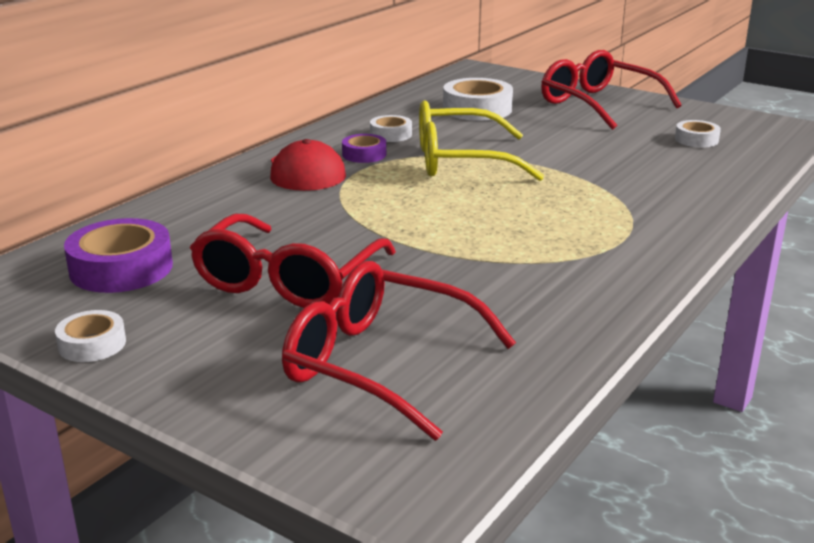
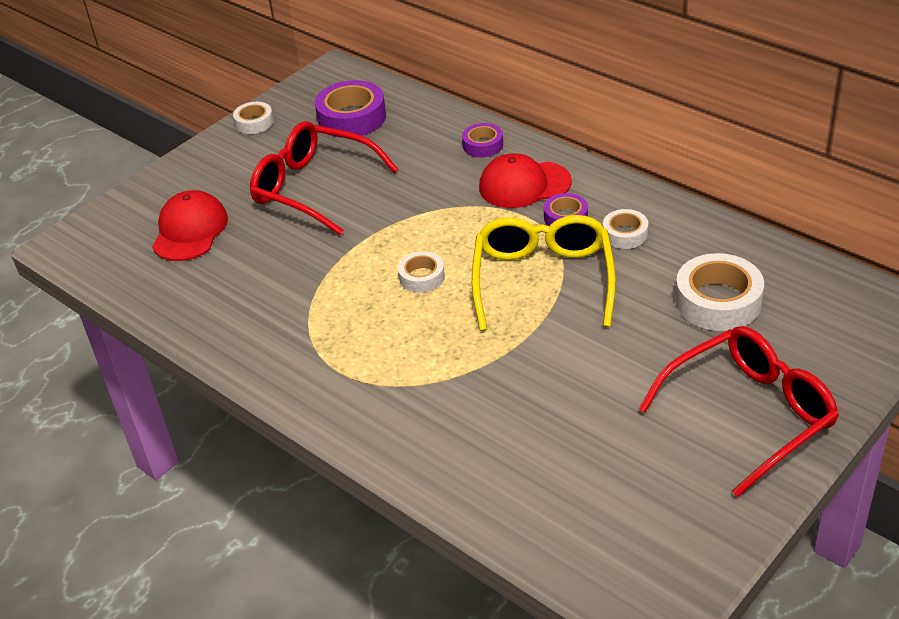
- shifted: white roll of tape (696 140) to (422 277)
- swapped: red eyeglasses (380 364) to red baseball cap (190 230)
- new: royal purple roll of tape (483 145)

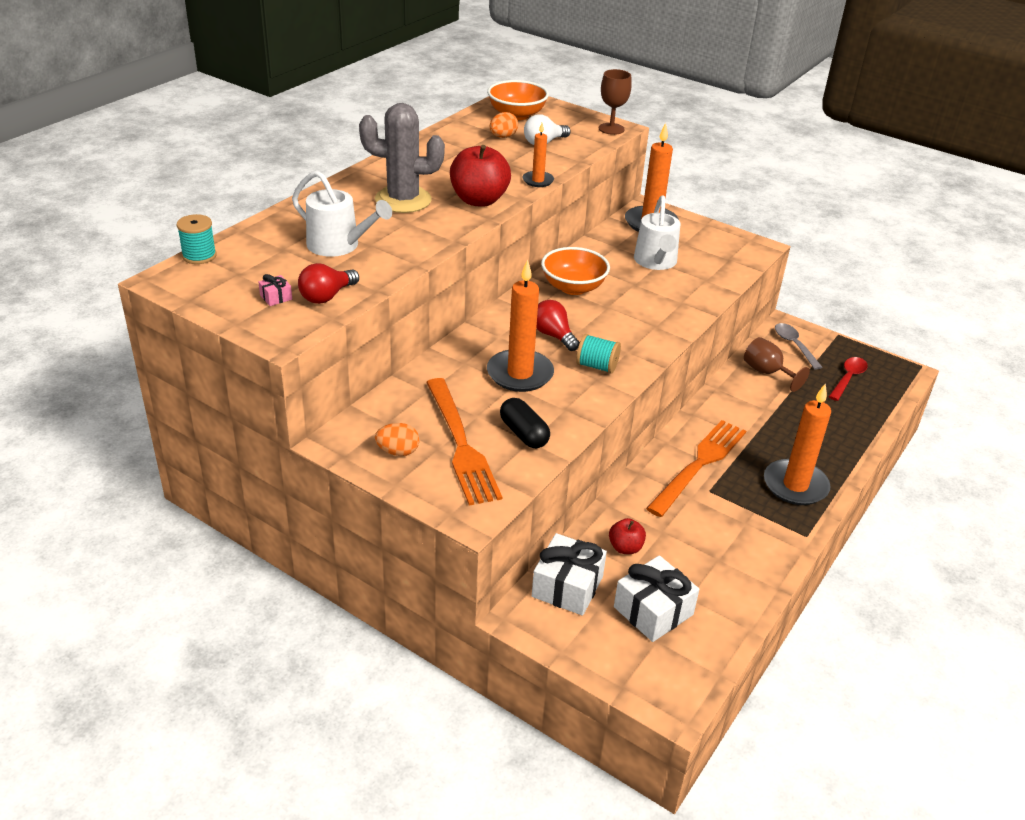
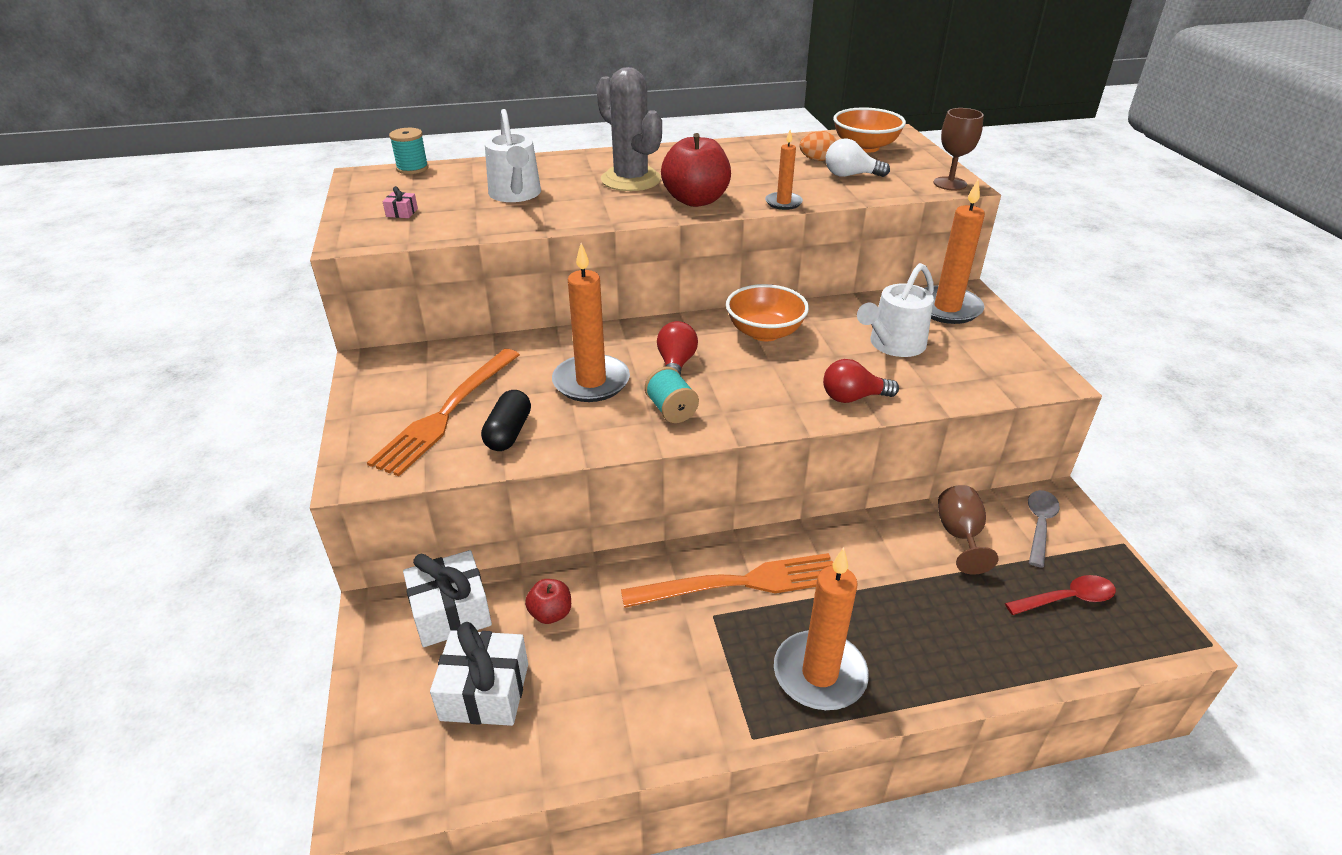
- shifted: red bulb (327 296) to (853 397)
- gone: orange-coloured toy egg (398 452)

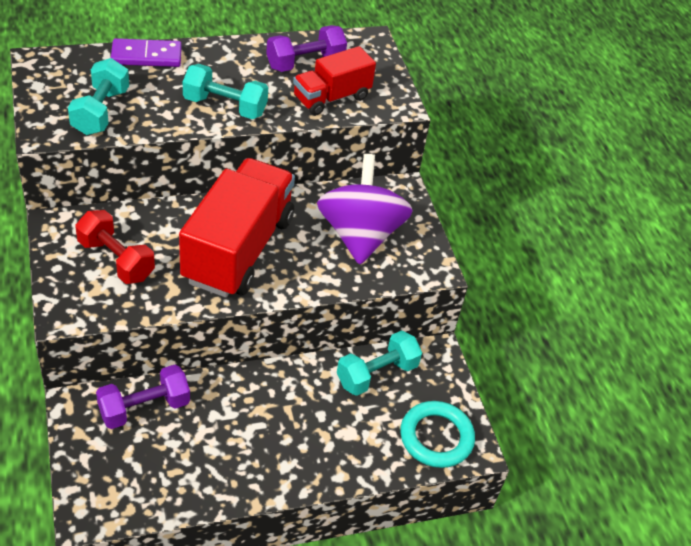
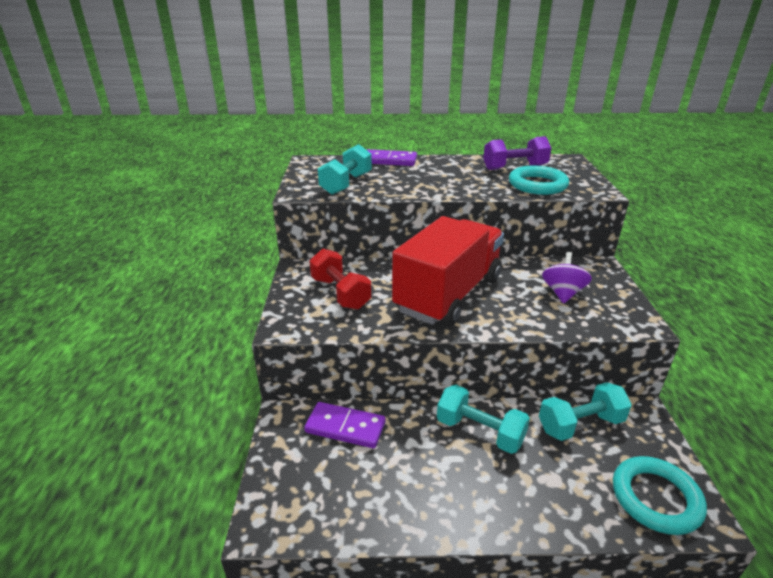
- swapped: red toy truck (331 98) to teal hoop (537 185)
- shifted: teal dumbbell (225 106) to (480 432)
- scaled: royal purple spinning top (360 235) = (562 293) x0.53
- swapped: royal purple dumbbell (144 408) to royal purple domino (345 427)

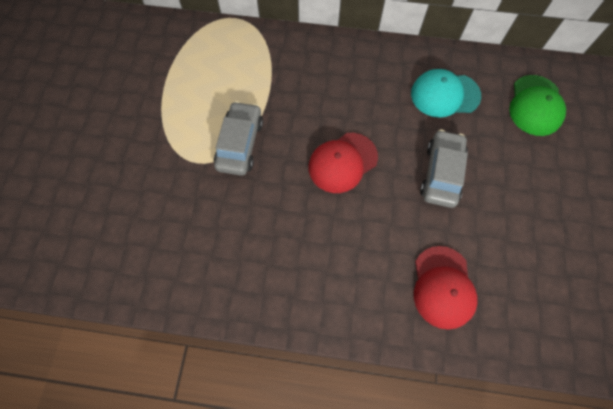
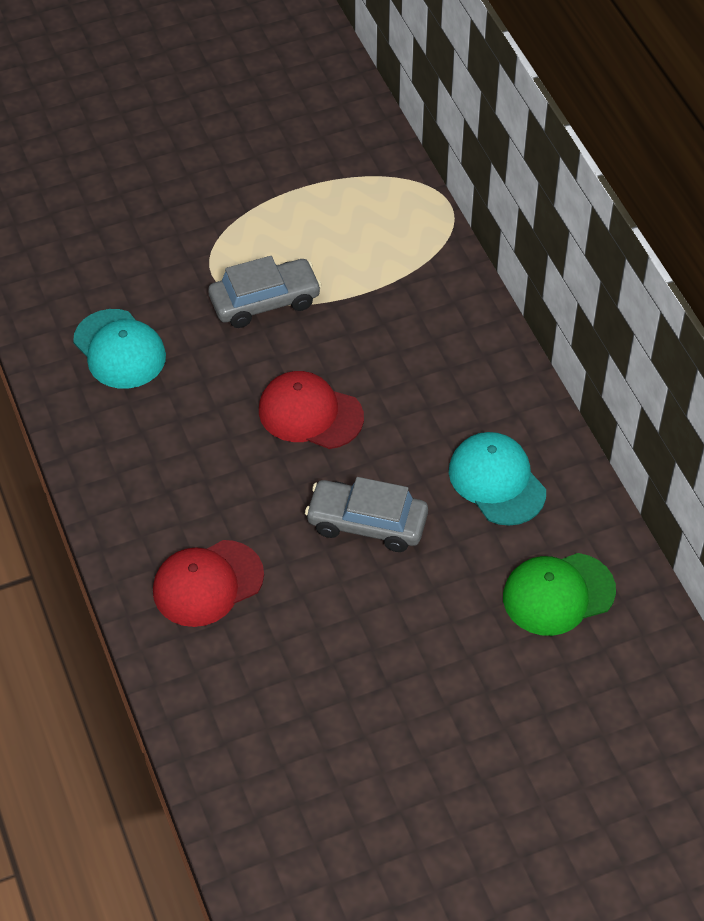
- rotated: grey automobile (441 173) = (367 523) 150 degrees counterclockwise
- new: teal baseball cap (119 349)

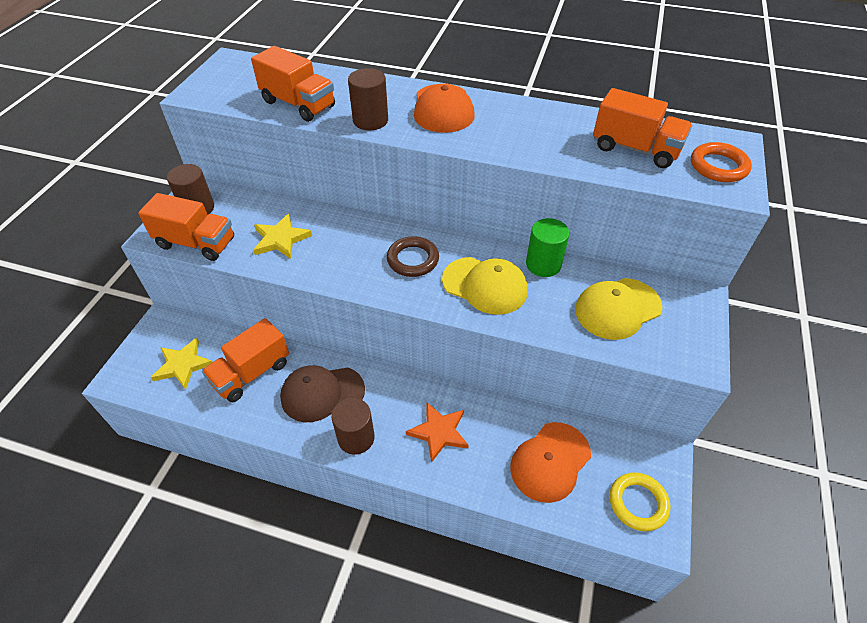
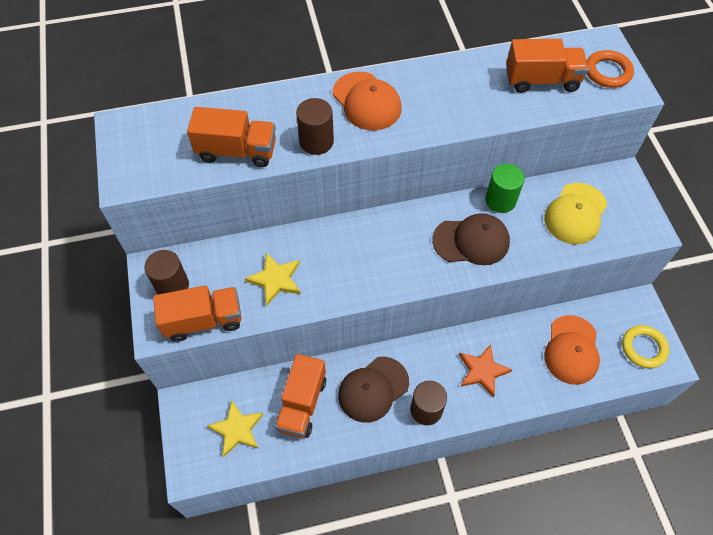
- gone: brown hoop (413 260)
- repainted: bright yellow baseball cap (485 285) to brown baseball cap (471 241)

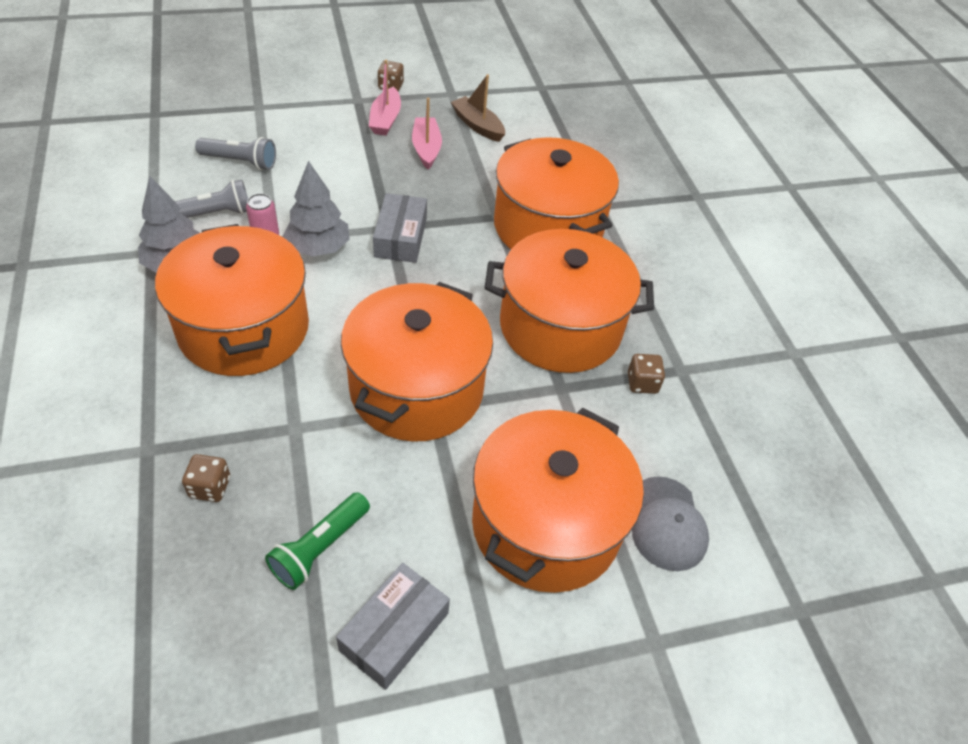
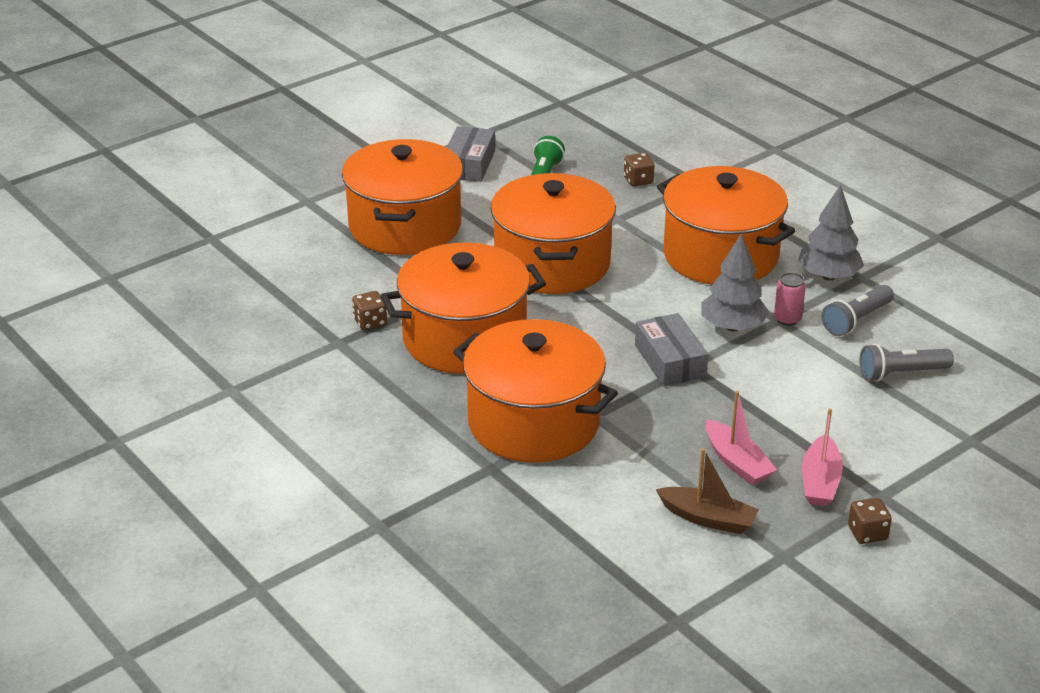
- rotated: rose-pink toy boat (385 119) = (820 481) 150 degrees counterclockwise
- gone: grey baseball cap (666 523)

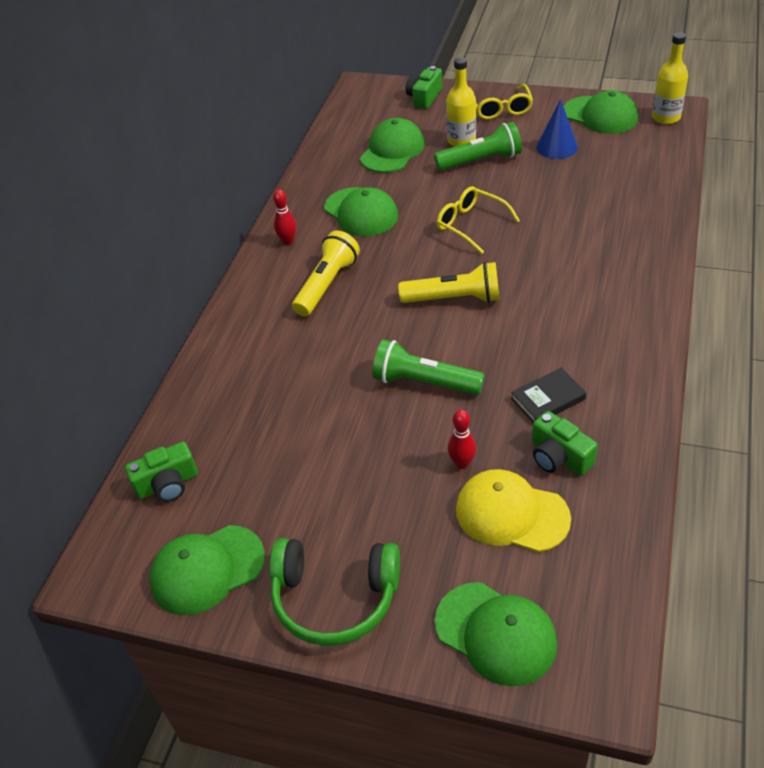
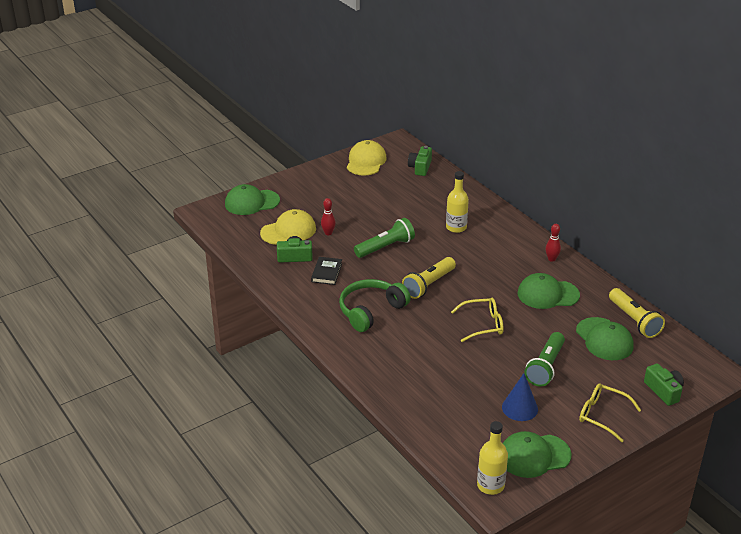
- shifted: bright yellow bottle (461 141) to (456 227)
- shifted: bright yellow torch (327 284) to (634 321)
- repainted: emerald baseball cap (207 569) to bright yellow baseball cap (366 161)
- shifted: emerald headset (335 598) to (371 311)

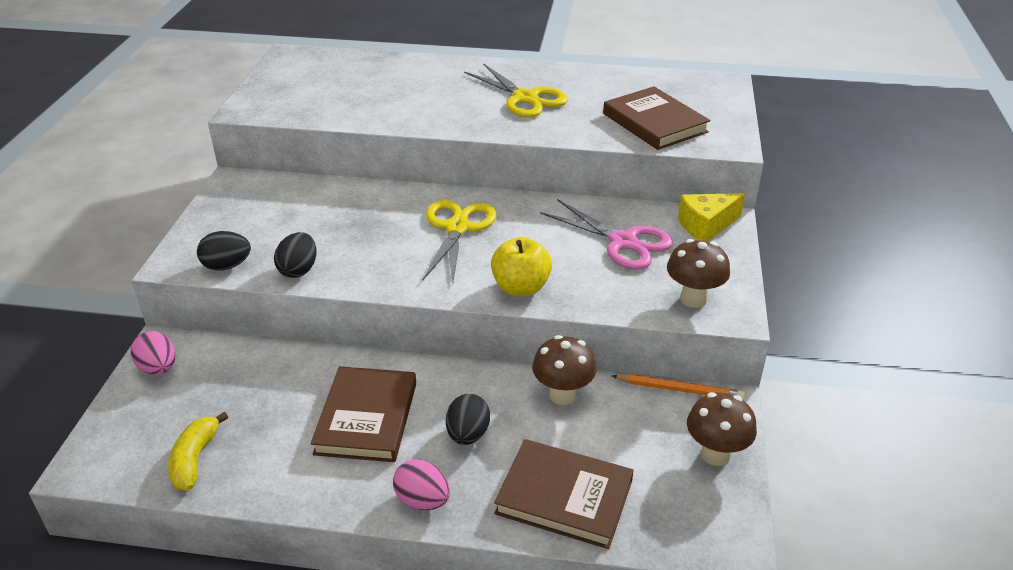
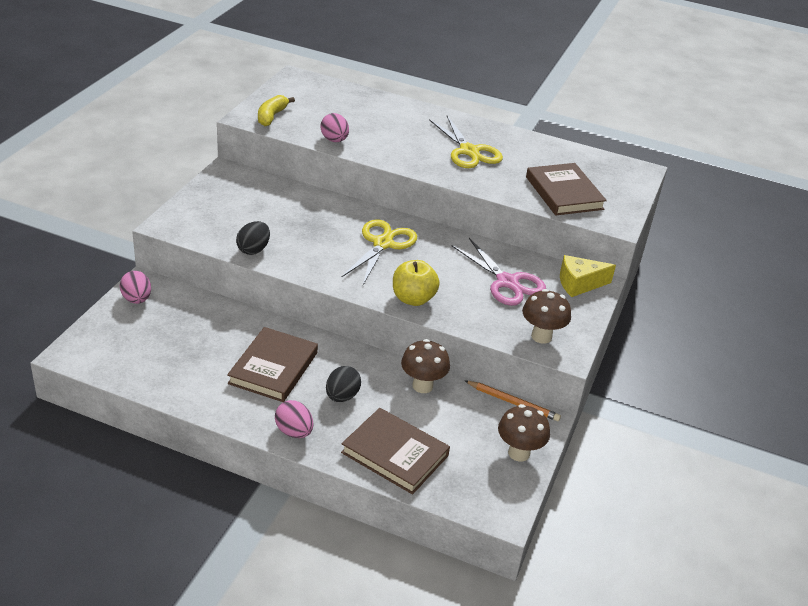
- gone: ebony toy egg (227 266)
- shifted: bright yellow banana (195 459) to (271 116)
- new: rose-pink toy egg (334 140)

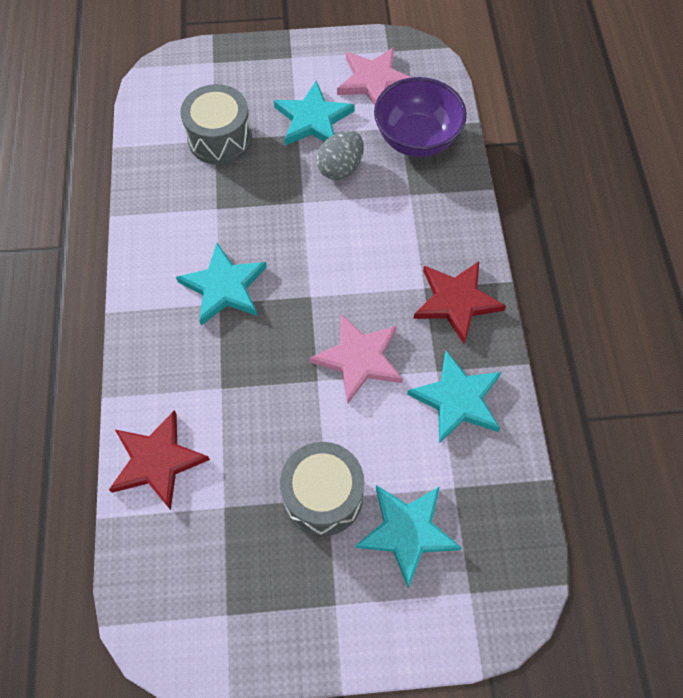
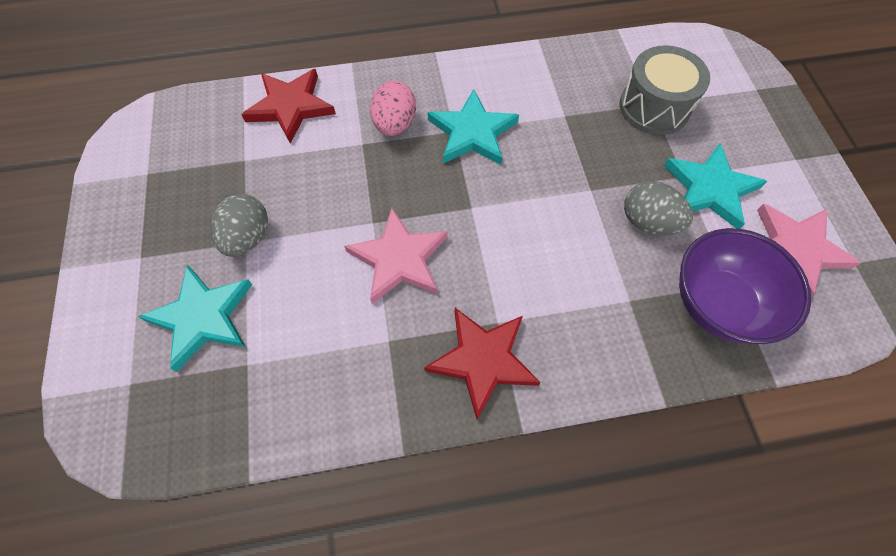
- gone: teal star shape (457 399)
- swapped: grey toy drum (323 496) to grey toy egg (248 237)
- new: rose-pink toy egg (394 124)

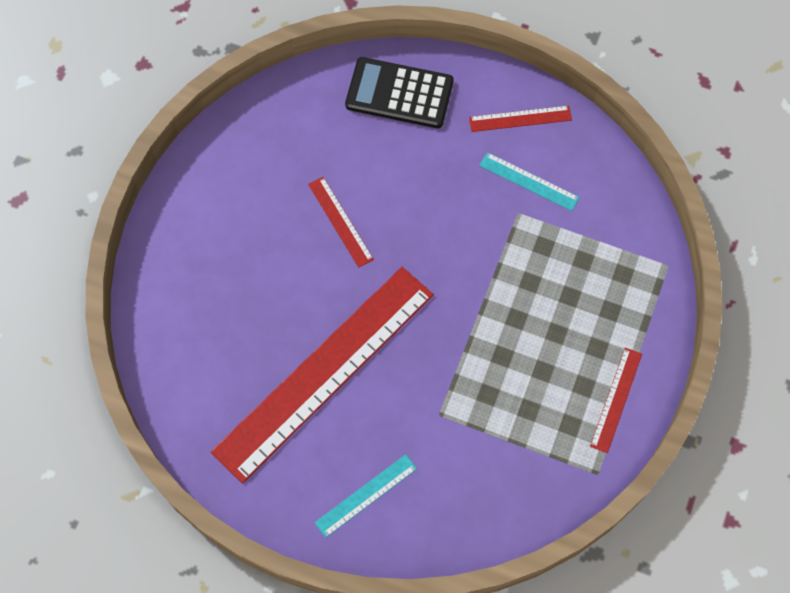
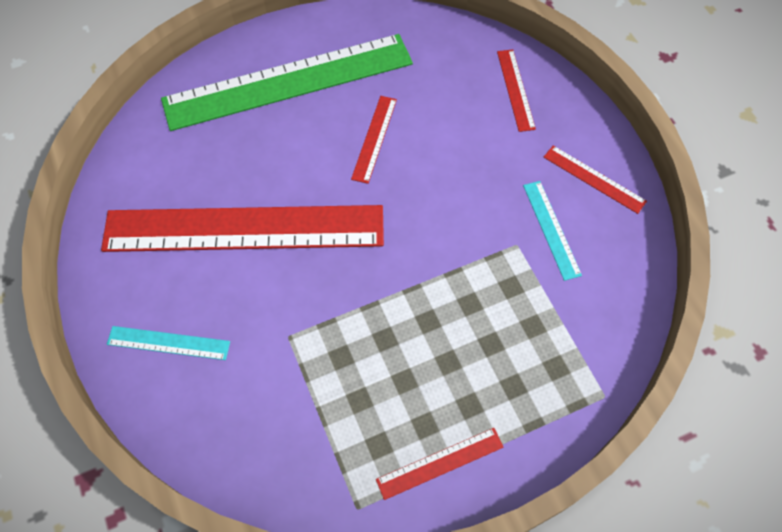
- swapped: ebony adding machine (399 94) to red straightedge (515 89)
- new: emerald straightedge (288 81)

